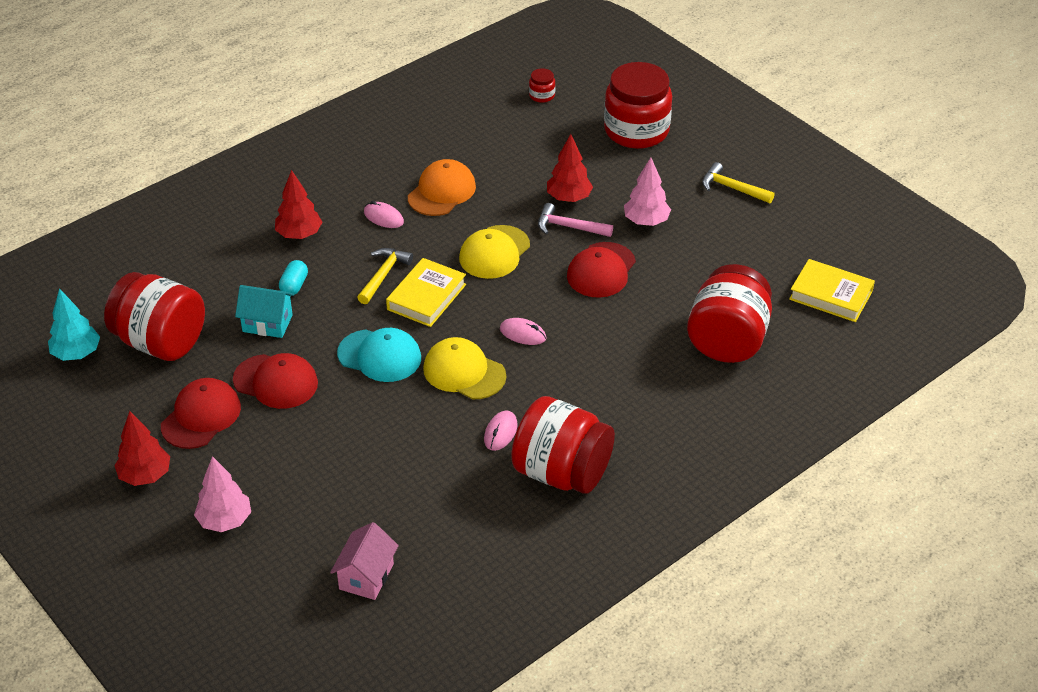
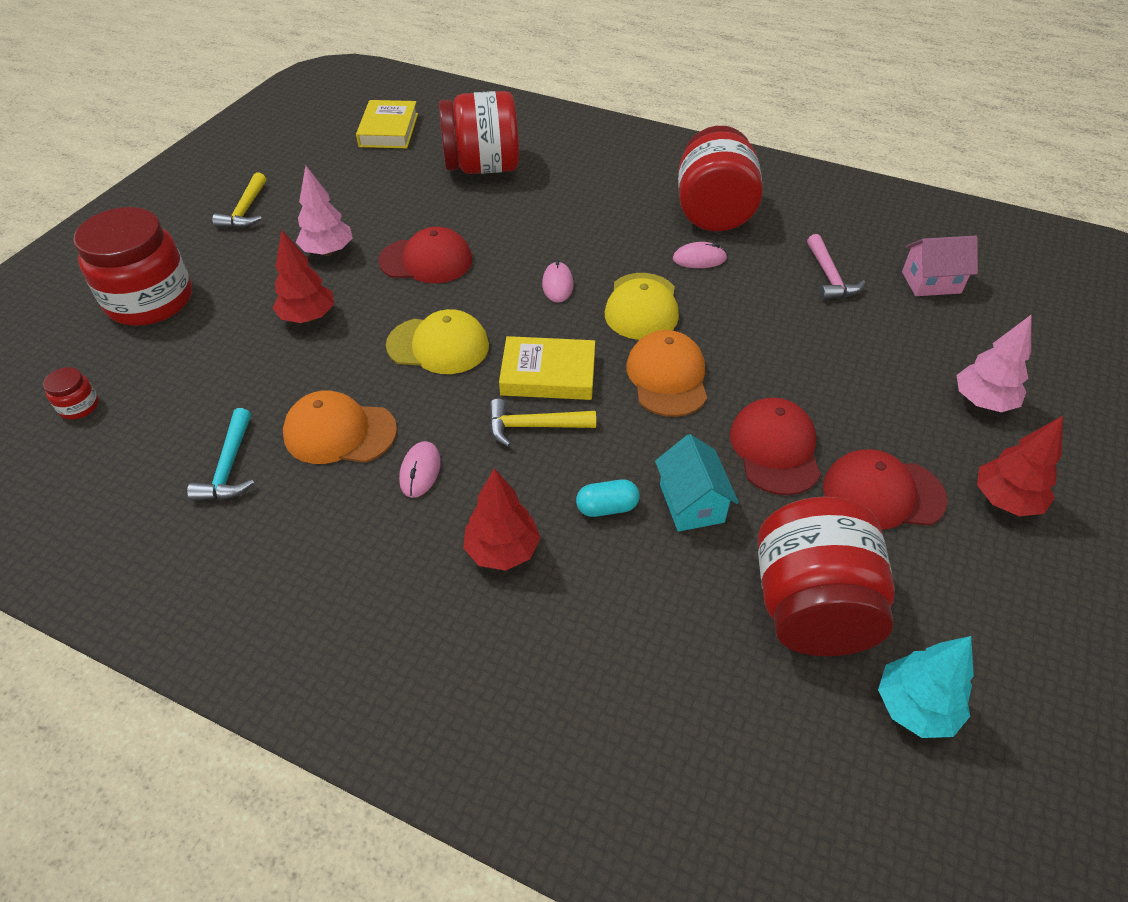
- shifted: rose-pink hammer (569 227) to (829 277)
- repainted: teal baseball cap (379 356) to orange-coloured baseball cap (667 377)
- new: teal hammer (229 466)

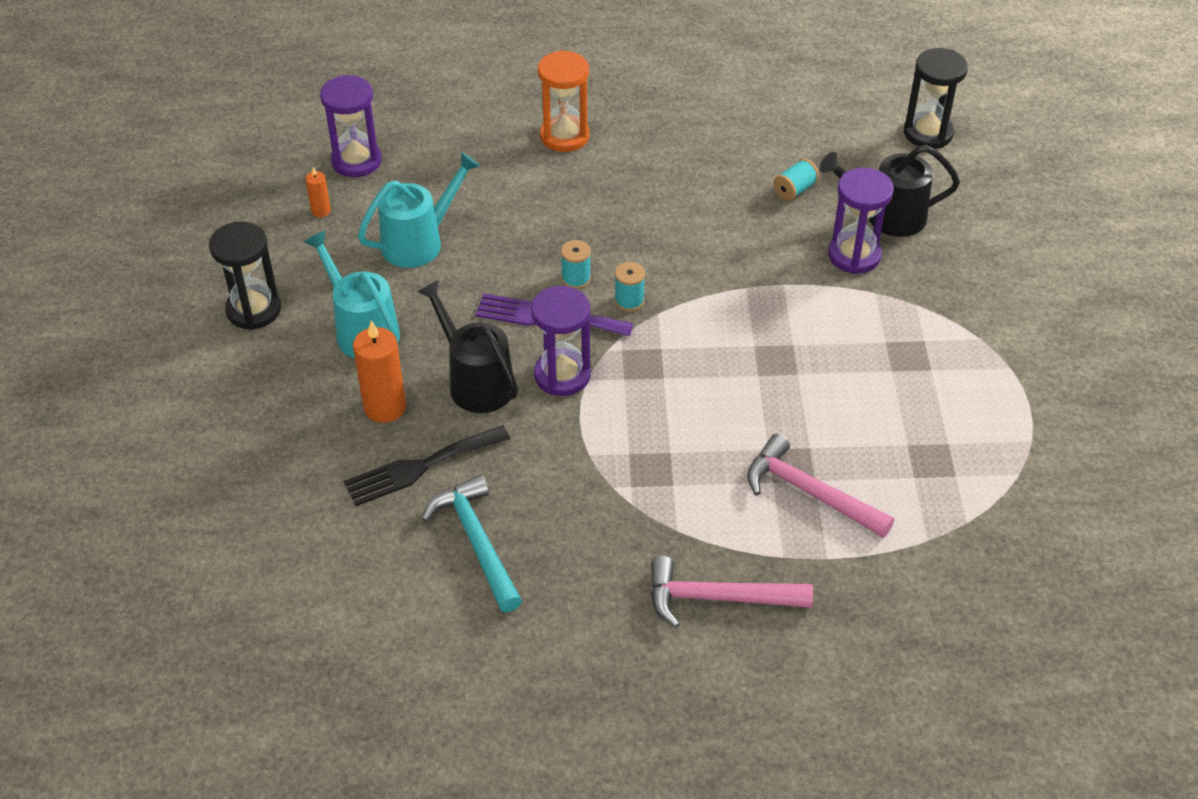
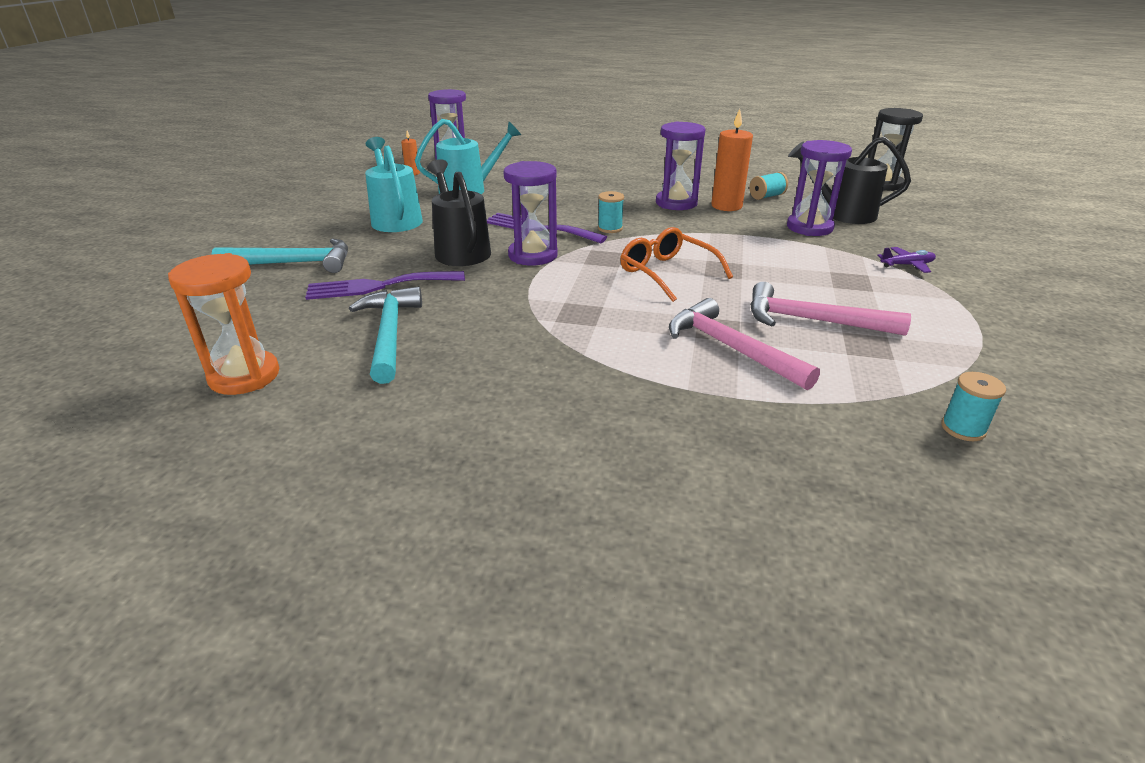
- shifted: orange-coloured sand timer (564 136) to (244 376)
- gone: ebony sand timer (254 310)
- shifted: teal spool (576 279) to (963 428)
- shifted: orange-coloured wax candle (385 407) to (726 206)
- repainted: ebony table fork (420 467) to royal purple table fork (378 286)
- shifted: rose-pink hammer (717 598) to (812 320)
- new: royal purple sand timer (676 203)
- new: orange-coloured eyeglasses (667 273)
- new: teal hammer (294 263)
- new: royal purple aeroplane (907 265)

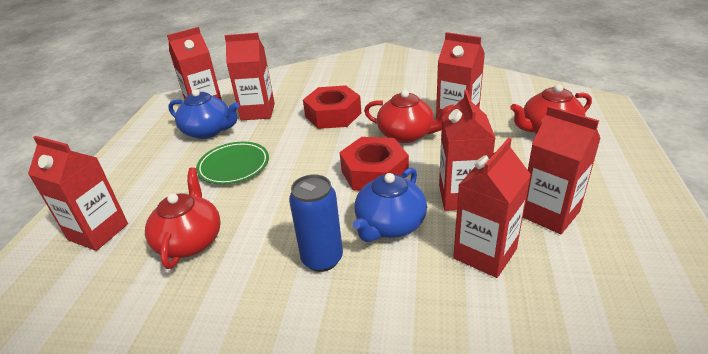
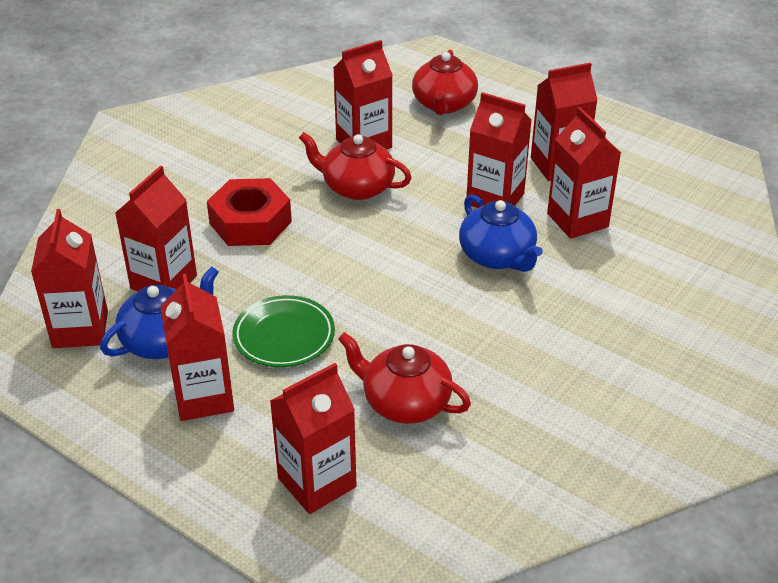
- rotated: red tea pot (406 134) = (357 187) 120 degrees counterclockwise
- gone: red hex nut (374 172)
- gone: blue tin (322 259)
- new: red juice carton (204 397)

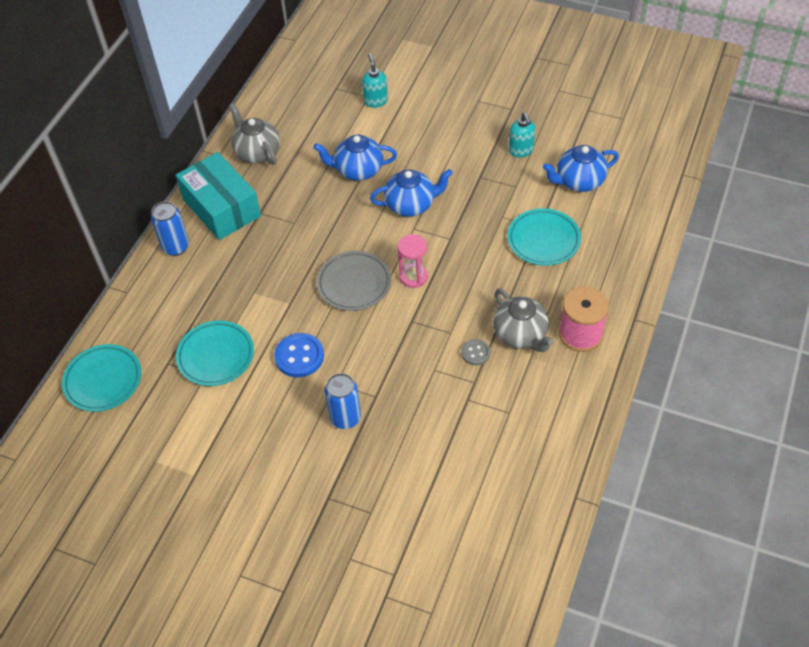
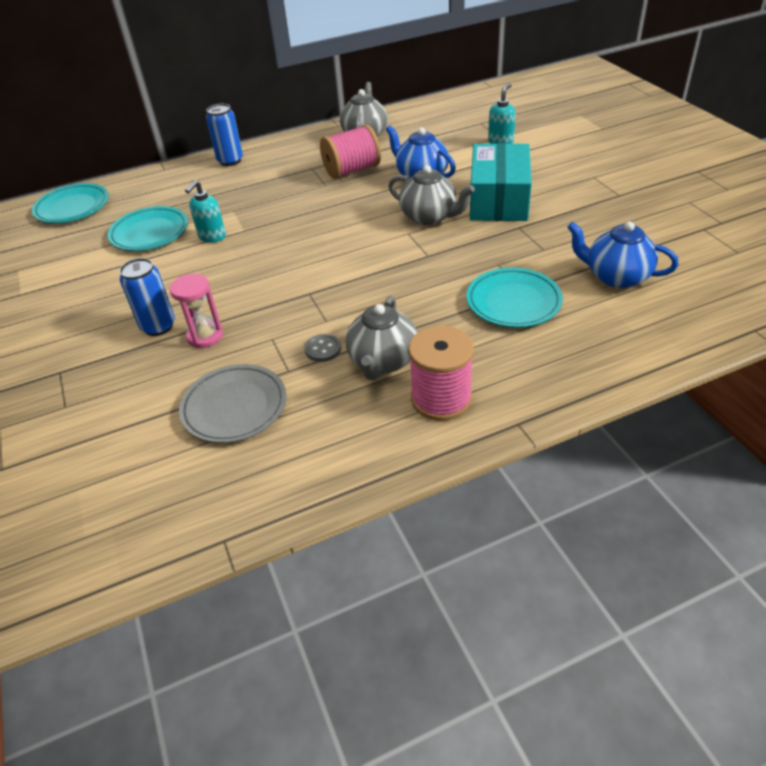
- shifted: teal soap pump (521 151) to (212 237)
- shifted: teal box (221 207) to (498 200)
- repainted: blue tea pot (411 205) to grey tea pot (429 217)
- shifted: rose-pink sand timer (413 277) to (205 336)
- shifted: grey flat dish (354 283) to (234 407)
- gone: blue sewing button (299 356)
- new: rose-pink spool (352 170)

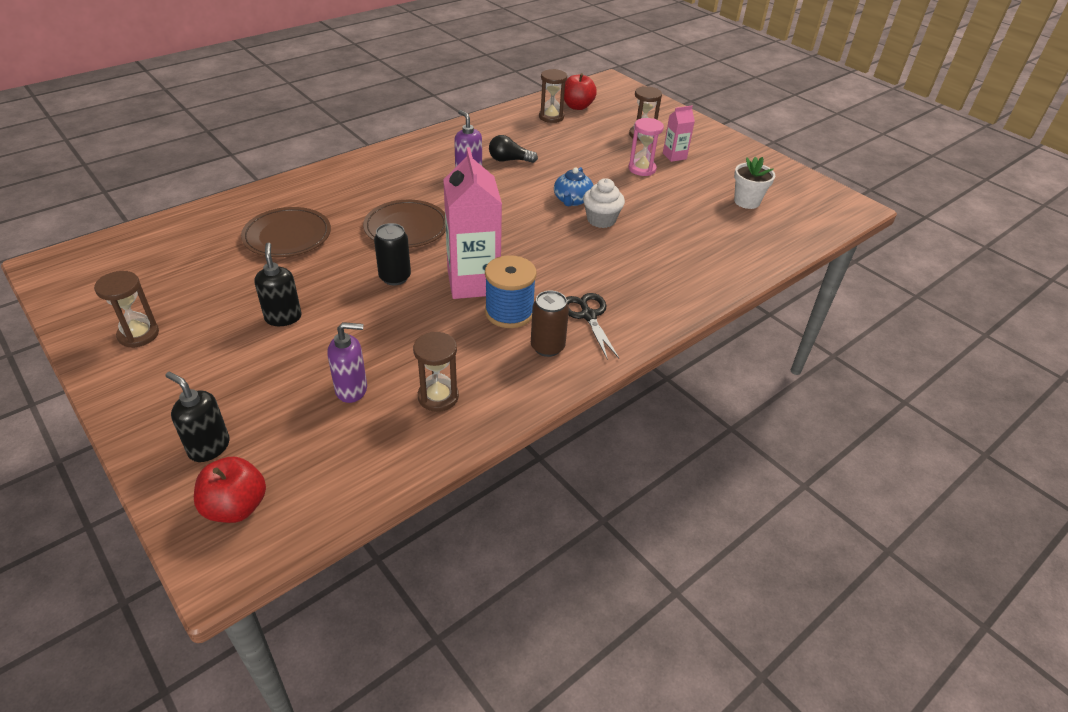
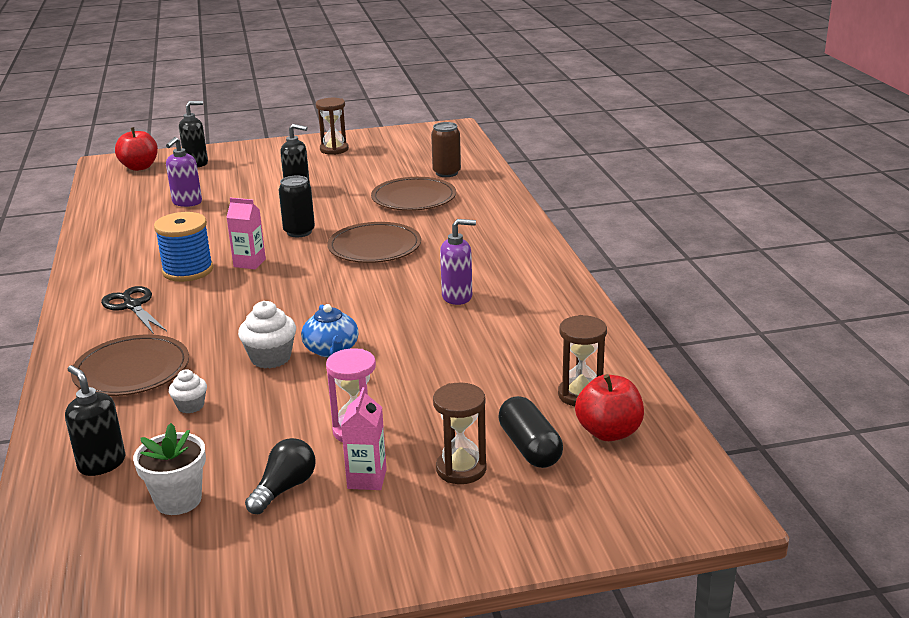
- shifted: ebony bulb (509 160) to (284 488)
- scaled: rose-pink juice carton (473 282) = (249 263) x0.49
- rotated: blue tea pot (572 200) = (331 350) 150 degrees counterclockwise
- shifted: brown tin (547 347) to (446 173)
- rotated: ebony shears (588 315) = (132 305) 135 degrees counterclockwise
- gone: brown sand timer (438 397)
- new: brown flat dish (132 370)
- new: ebony soap pump (102 463)
- new: white fairy cake (190 406)
- new: ebony capsule (529 447)

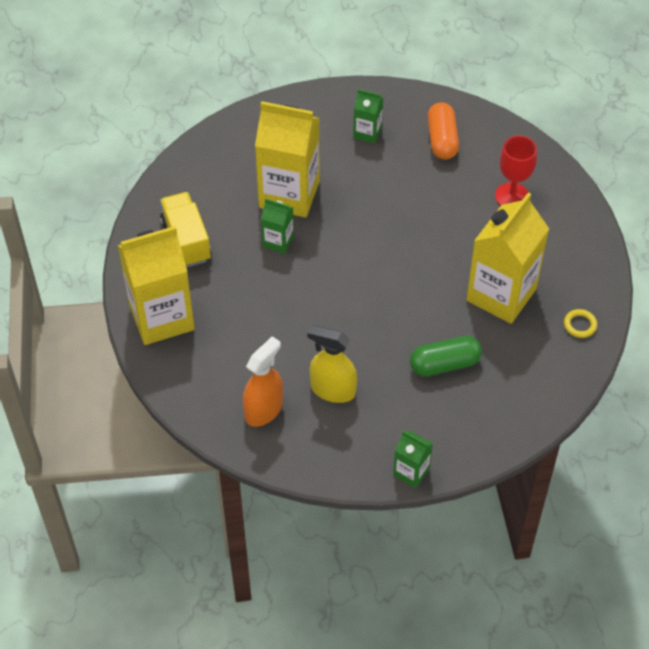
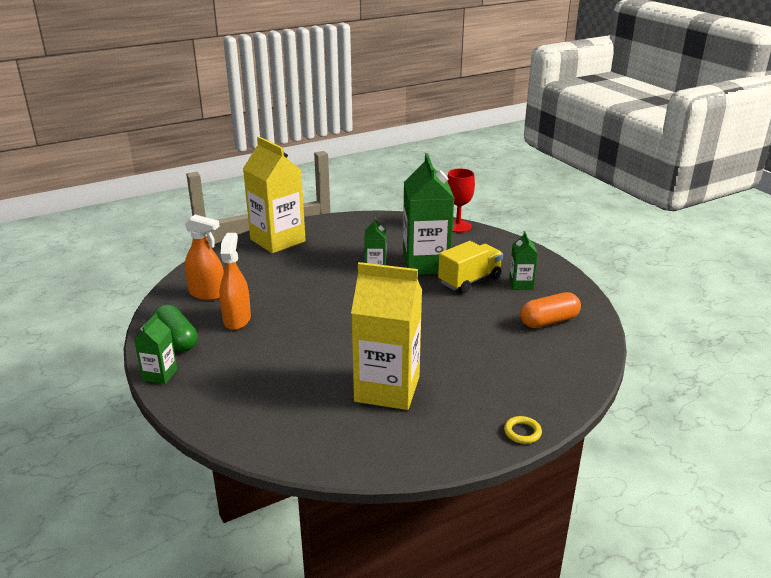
- repainted: bright yellow juice carton (289 194) to emerald juice carton (426 264)
- shifted: red chalice (512 196) to (458 226)
- shifted: bright yellow toy truck (186 241) to (469 280)
- shifted: bright yellow hoop (580 325) to (522 432)
- repainted: bright yellow spray bottle (333 390) to orange-coloured spray bottle (237 319)
- shifted: emerald capsule (444 364) to (176 339)

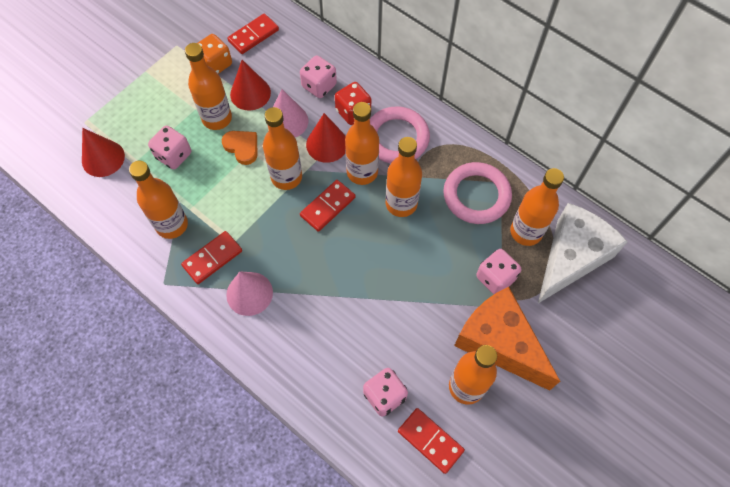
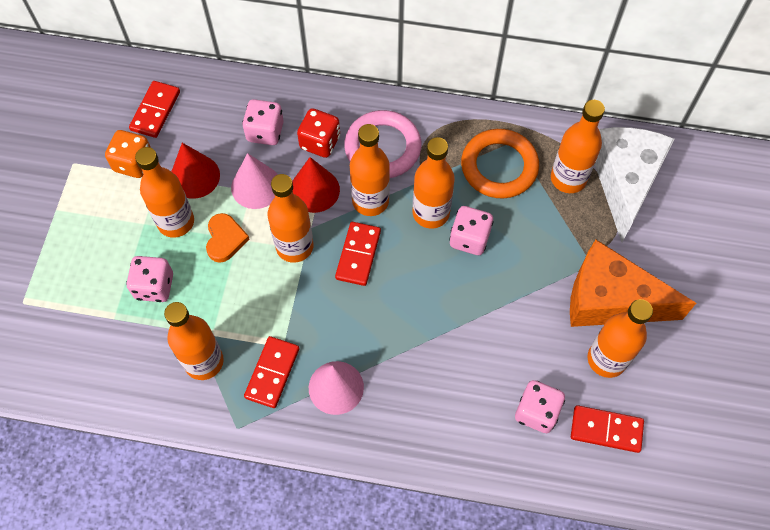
- gone: red cone shape (103 158)
- rotated: orange-coloured heart shape (242 147) = (225 239) 75 degrees clockwise
- repainted: rose-pink hoop (476 195) to orange-coloured hoop (499 166)
- shifted: rose-pink die (495 278) to (469 238)

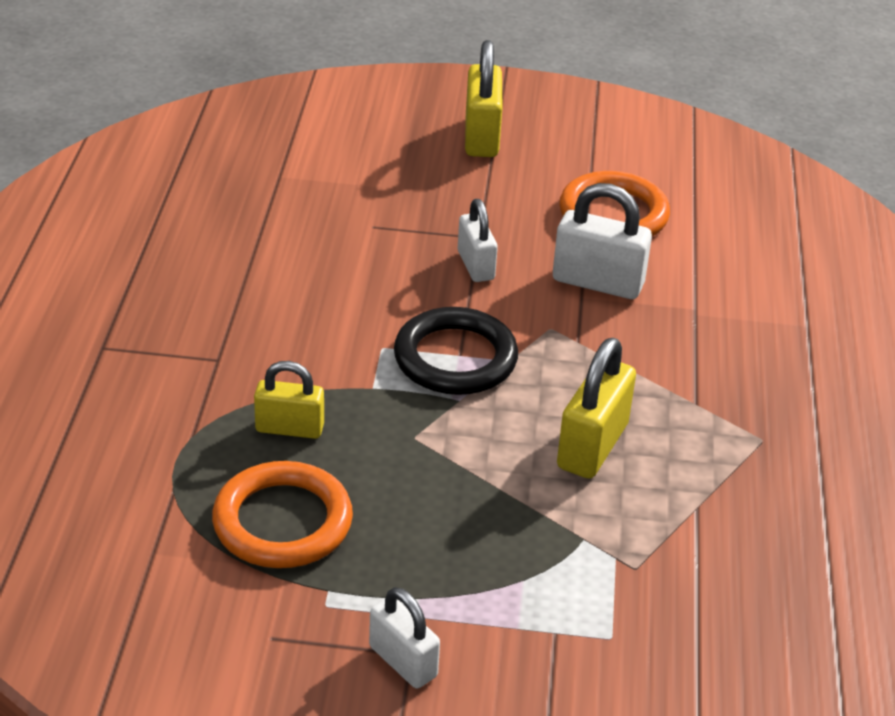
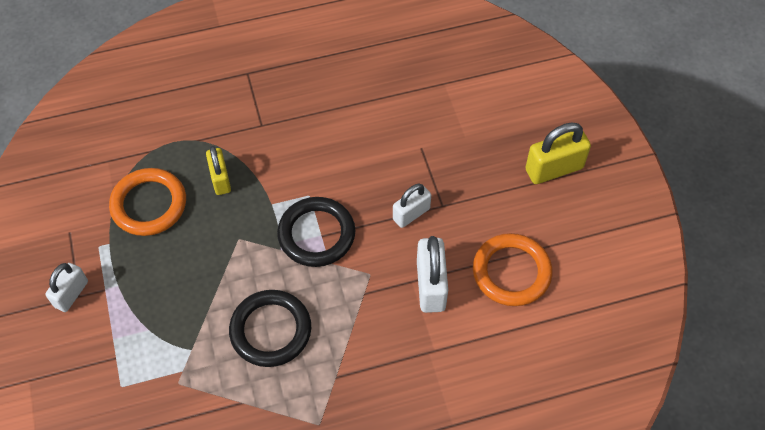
- swapped: bright yellow padlock (592 446) to ebony hoop (270 330)

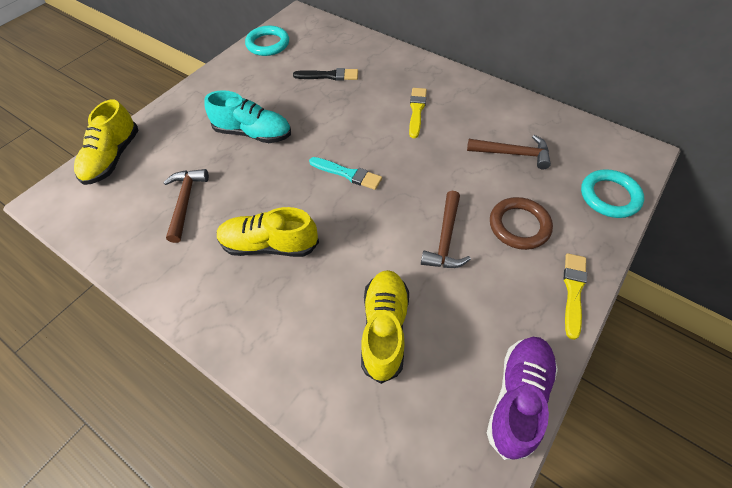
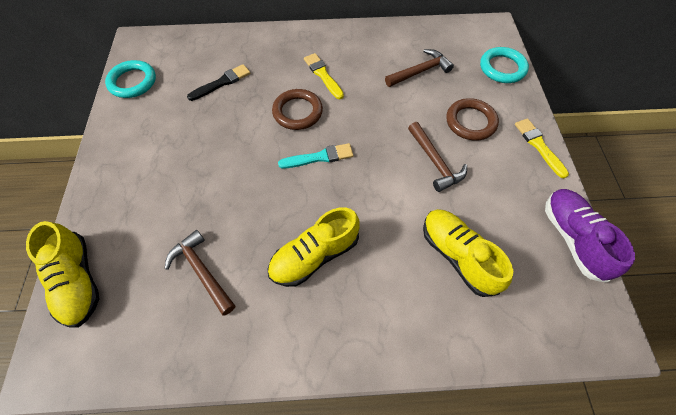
- gone: teal sneaker (253 133)
- new: brown hoop (297 112)

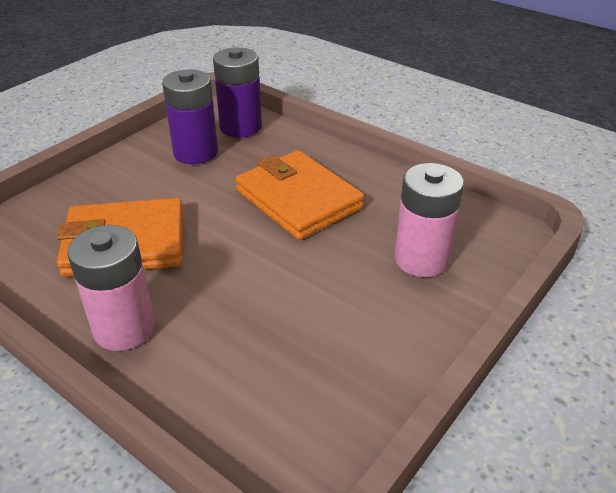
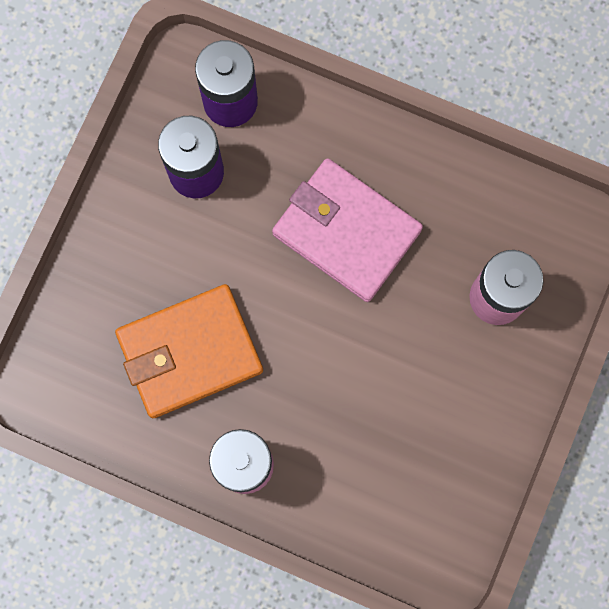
- repainted: orange-coloured card wallet (298 199) to rose-pink card wallet (346 232)

